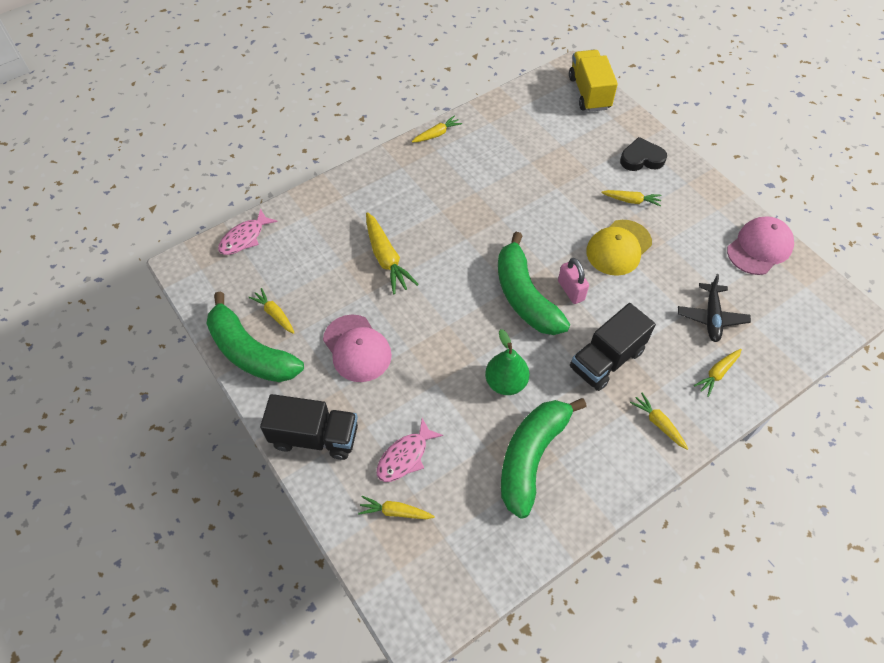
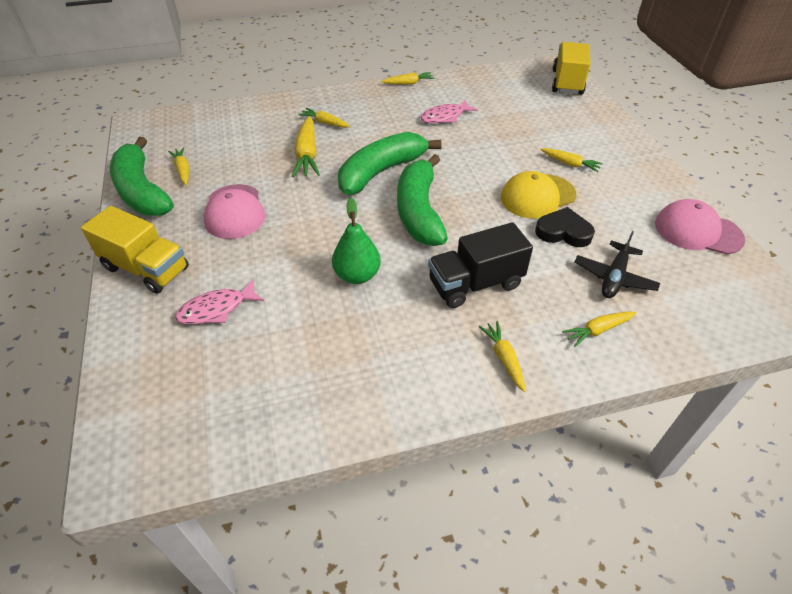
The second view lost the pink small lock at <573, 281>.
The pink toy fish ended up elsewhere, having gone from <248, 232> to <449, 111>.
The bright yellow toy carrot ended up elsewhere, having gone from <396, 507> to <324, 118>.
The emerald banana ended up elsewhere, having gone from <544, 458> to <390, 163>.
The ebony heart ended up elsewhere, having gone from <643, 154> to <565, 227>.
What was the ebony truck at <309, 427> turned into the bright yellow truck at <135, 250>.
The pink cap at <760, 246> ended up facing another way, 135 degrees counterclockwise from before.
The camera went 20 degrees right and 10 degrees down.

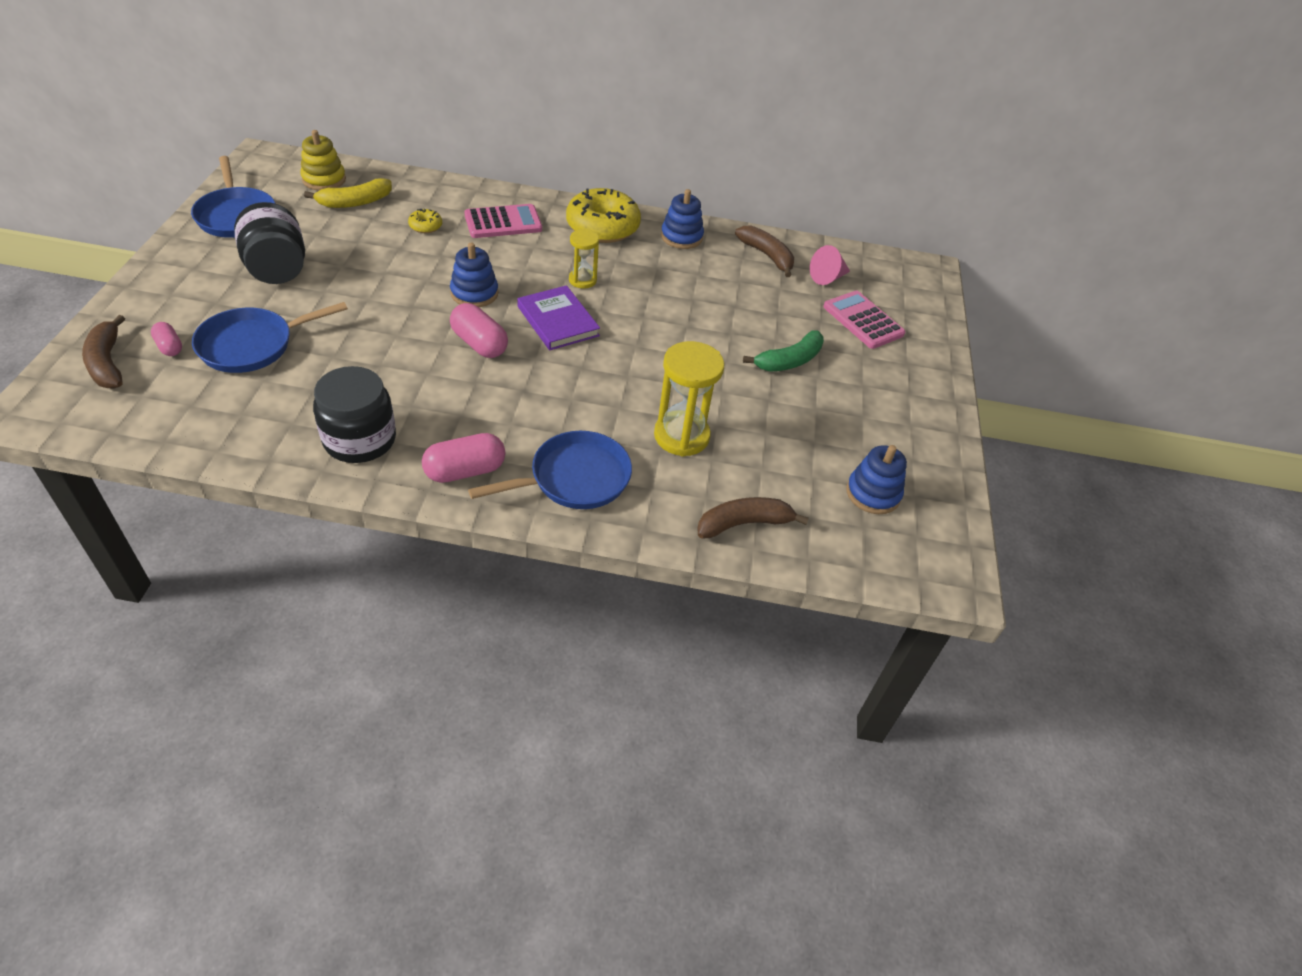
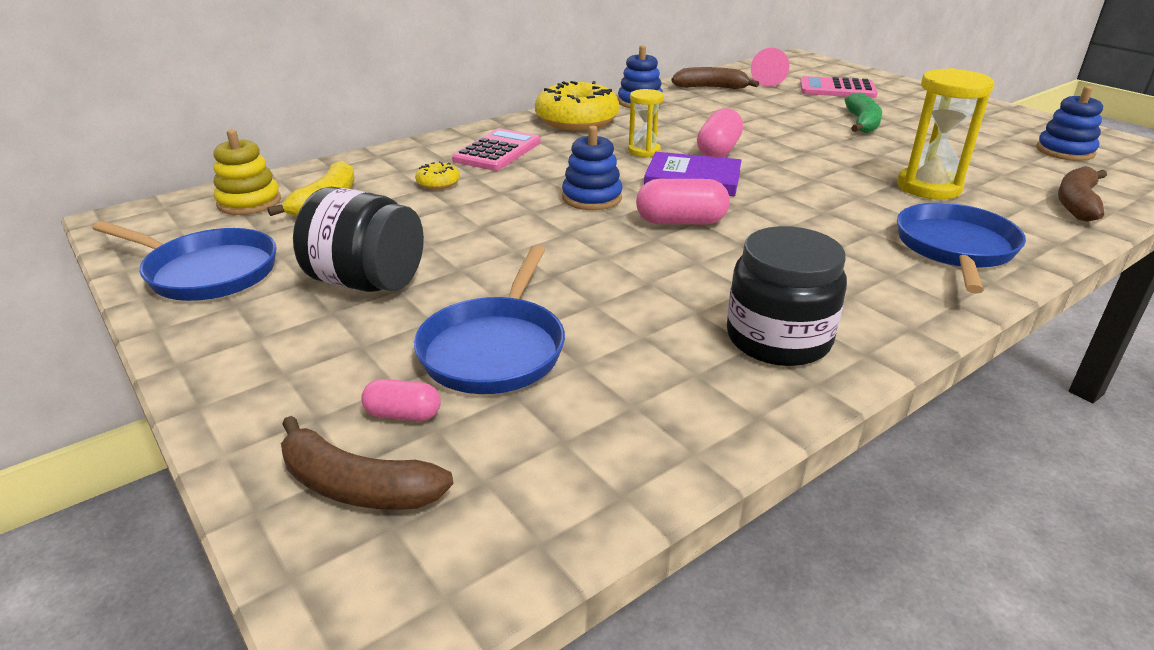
The pink pill shape ended up elsewhere, having gone from <463, 458> to <720, 133>.
The camera went 40 degrees left and 15 degrees down.

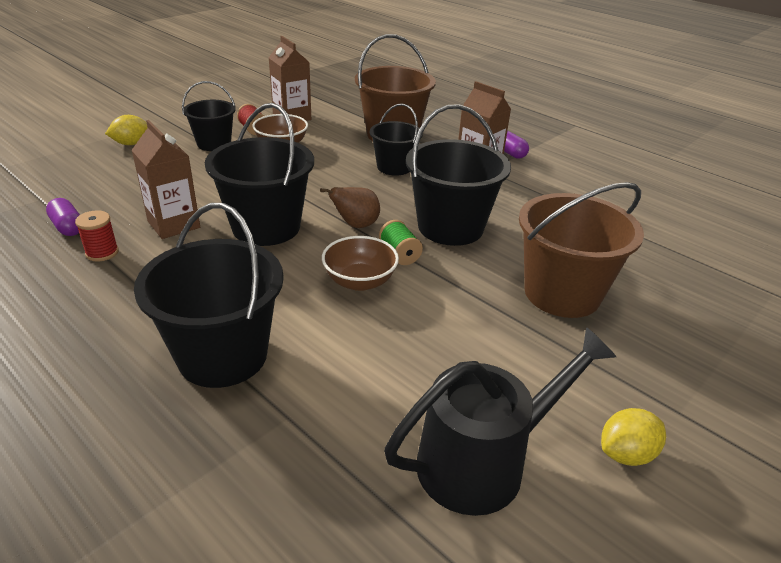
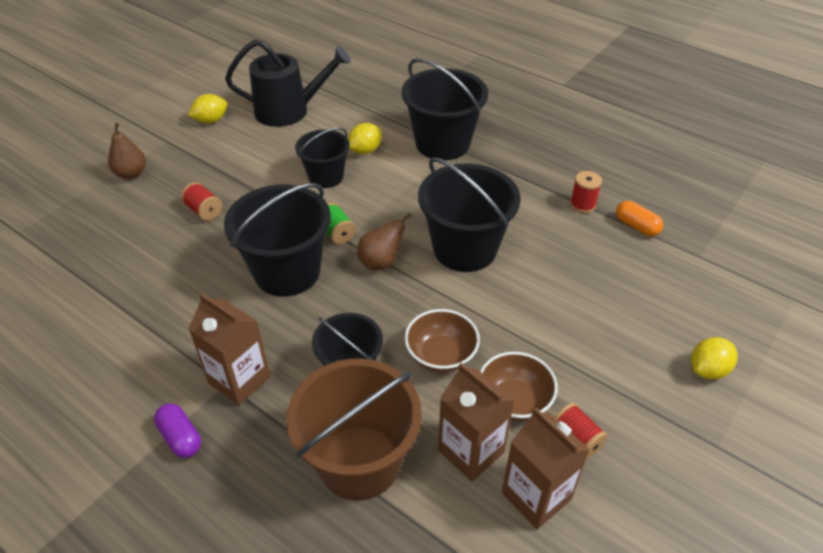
The second view gained the brown pear at <127, 151>.
The second view gained the bright yellow lemon at <365, 138>.
The brown juice carton ended up elsewhere, having gone from <166, 179> to <476, 422>.
The ebony bucket ended up elsewhere, having gone from <209, 116> to <322, 157>.
The brown serving bowl ended up elsewhere, having gone from <360, 263> to <442, 341>.
Where the brown bucket stood at <581, 250>, the crimson reel of thread came to stand at <201, 201>.
What was the purple pill shape at <63, 217> turned into the orange-coloured pill shape at <639, 218>.
The ebony watering pot at <500, 421> ended up facing another way, 150 degrees counterclockwise from before.
The camera went 175 degrees right and 10 degrees up.

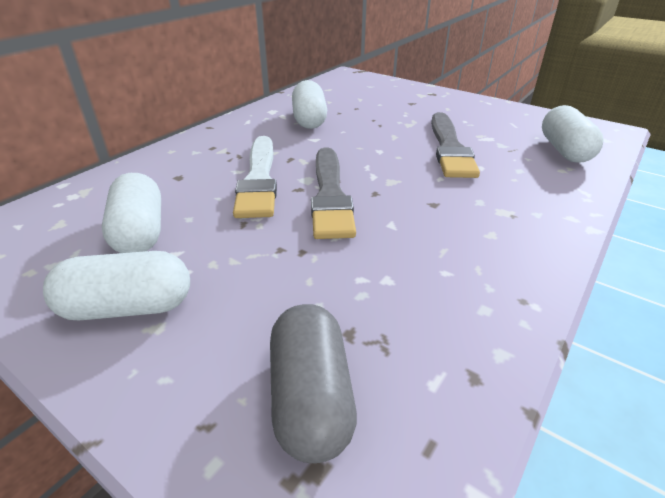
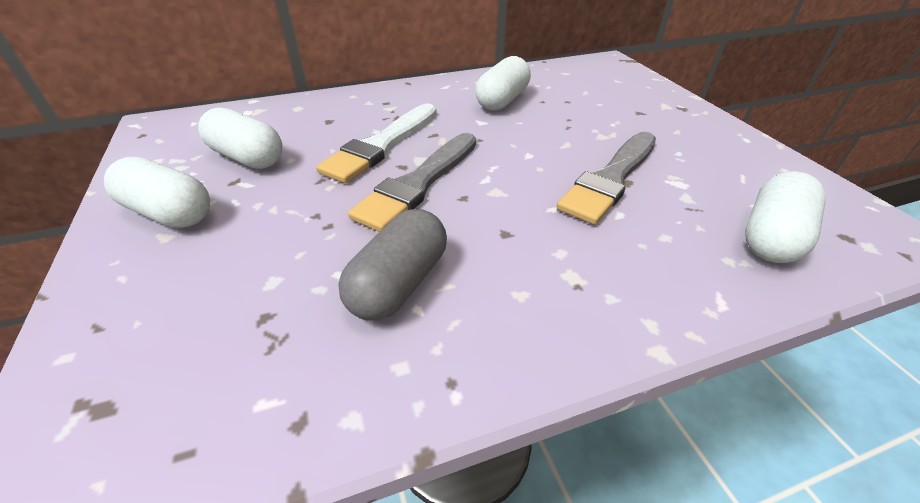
The grey pill shape ended up elsewhere, having gone from <313, 383> to <392, 265>.
The white pill shape at <131, 213> ended up facing another way, 75 degrees counterclockwise from before.
The camera went 35 degrees right and 5 degrees up.

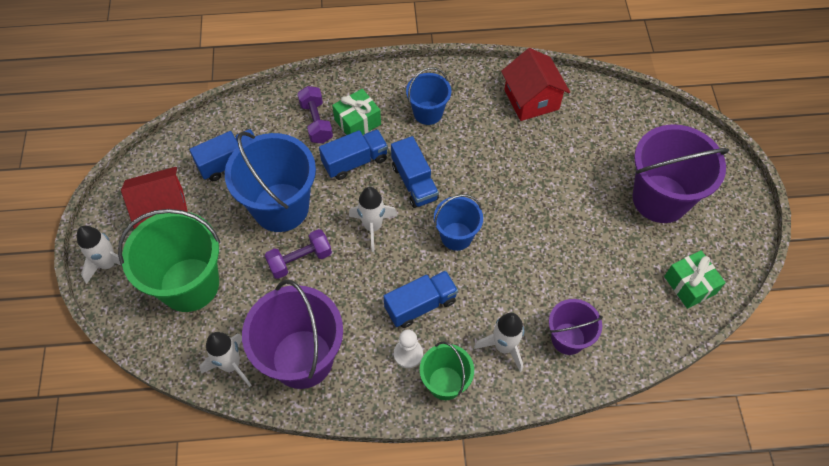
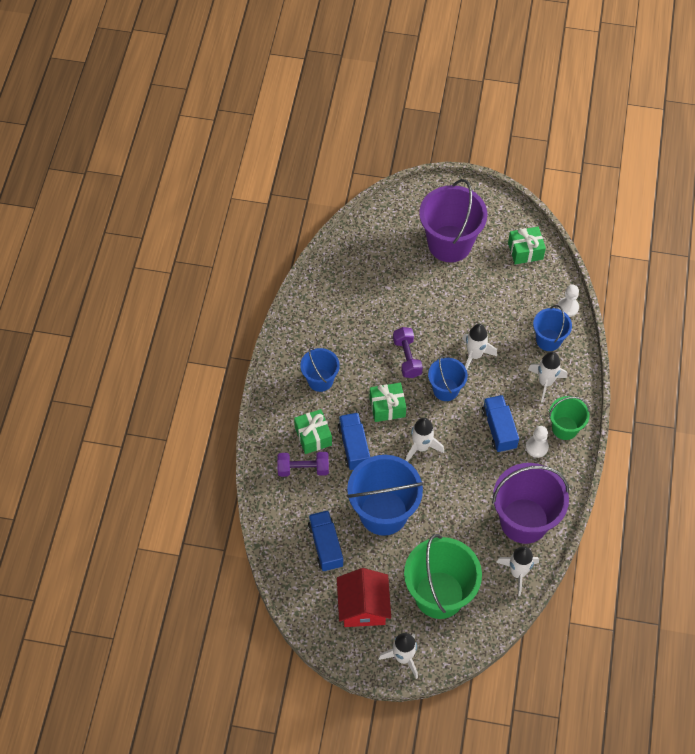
The second view lost the crimson house at <535, 84>.
The second view gained the white toy rocket at <479, 347>.
The second view gained the white chess pawn at <568, 301>.
The purple dumbbell ended up elsewhere, having gone from <298, 254> to <408, 352>.
Where the blue truck stood at <415, 172>, the emerald present came to stand at <388, 402>.
What was the purple bucket at <576, 327> turned into the blue bucket at <552, 328>.
The camera went 75 degrees left and 0 degrees up.

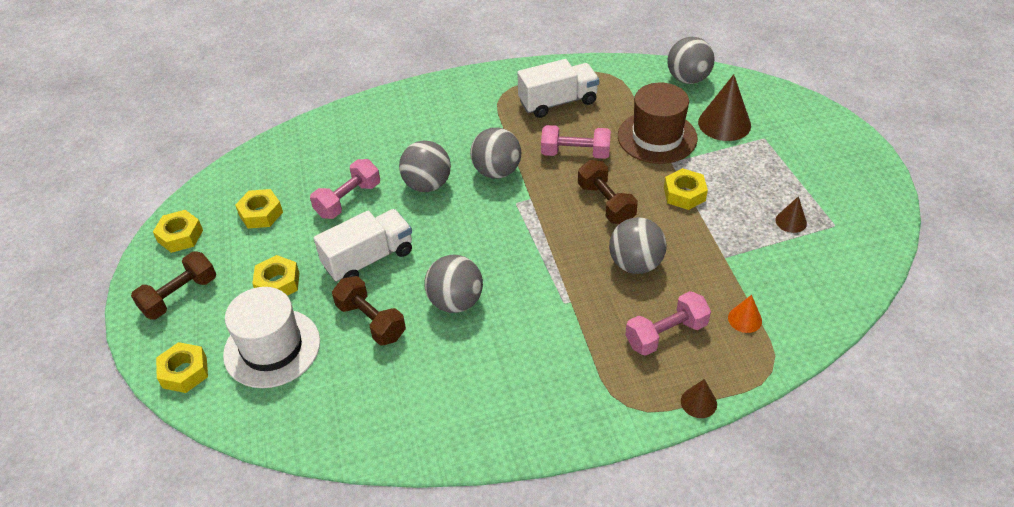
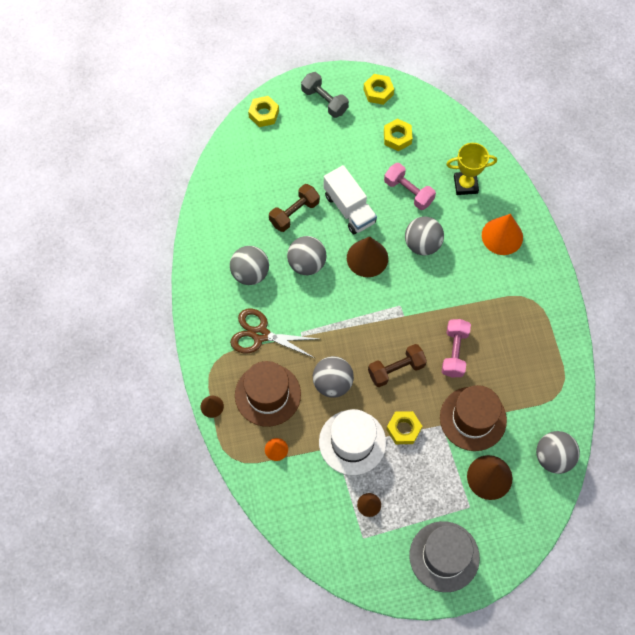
The second view lost the bright yellow nut at <275, 275>.
The second view lost the white truck at <558, 88>.
The second view gained the brown shears at <274, 333>.
The second view gained the brown solid cone at <367, 256>.
The second view gained the grey hat at <444, 556>.
The second view gained the bright yellow award cup at <471, 169>.
The second view gained the orange-coloured solid cone at <502, 234>.
The white hat ended up elsewhere, having gone from <271, 337> to <352, 442>.
The grey ball ended up elsewhere, having gone from <495, 153> to <249, 265>.
Where the pink dumbbell stood at <668, 323>, the brown hat came to stand at <268, 394>.
What was the brown dumbbell at <173, 285> turned into the grey dumbbell at <325, 95>.
The camera went 90 degrees right and 20 degrees up.

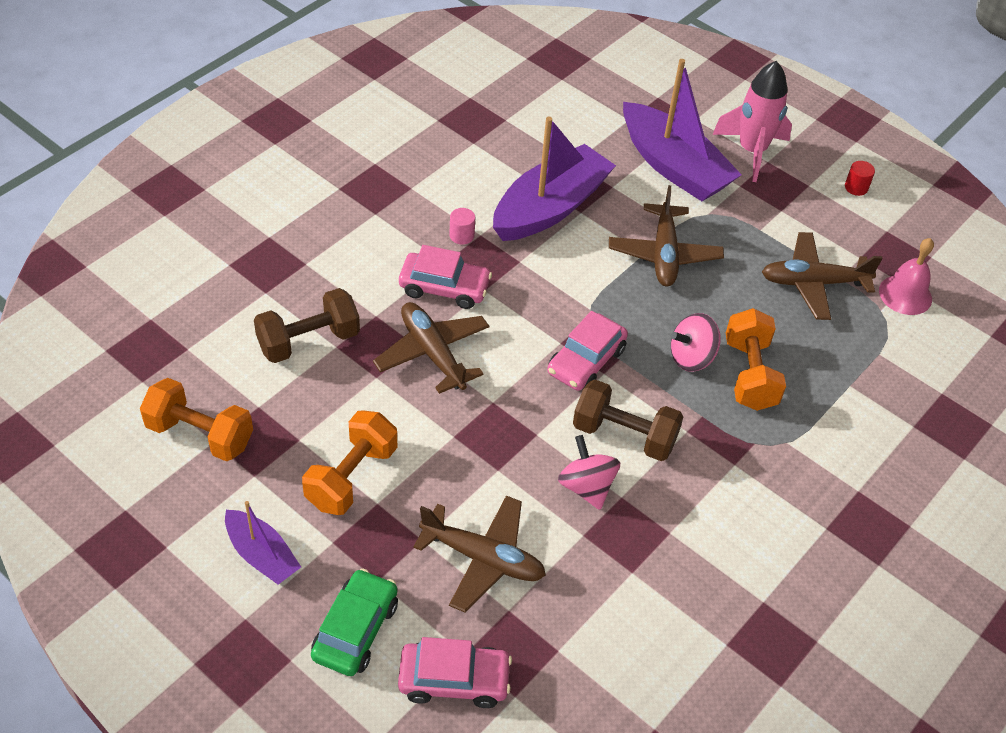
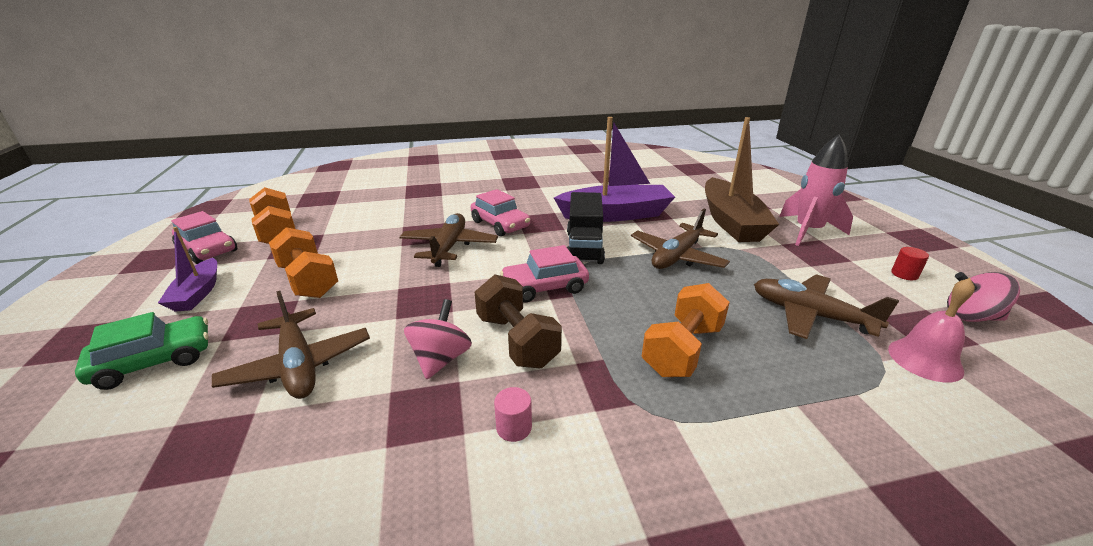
The second view lost the brown dumbbell at <307, 325>.
The second view gained the ebony truck at <586, 228>.
The pink toy car ended up elsewhere, having gone from <455, 672> to <204, 237>.
The pink cylinder shape ended up elsewhere, having gone from <462, 226> to <513, 414>.
The pink whirligig ended up elsewhere, having gone from <696, 342> to <983, 297>.
What was the purple toy boat at <682, 130> turned into the brown toy boat at <742, 179>.
The orange-coloured dumbbell at <349, 462> ended up facing another way, 75 degrees clockwise from before.
The camera went 40 degrees right and 20 degrees down.

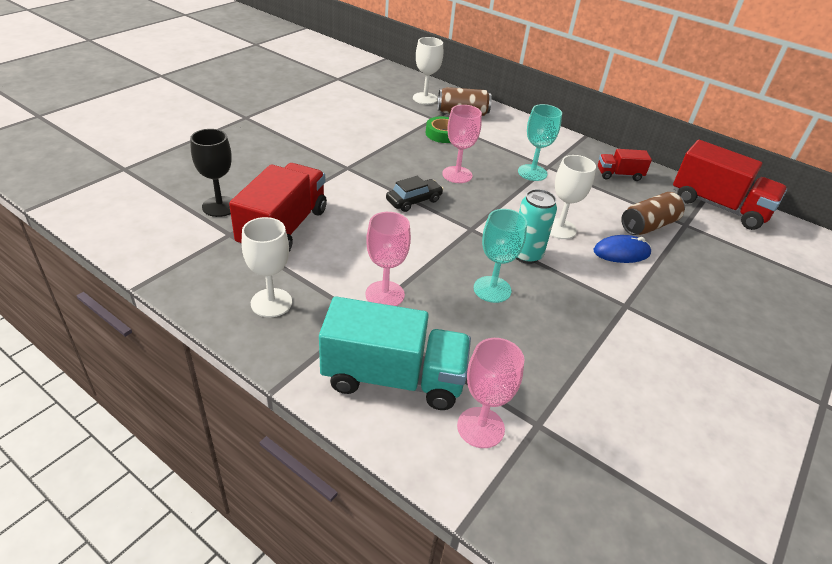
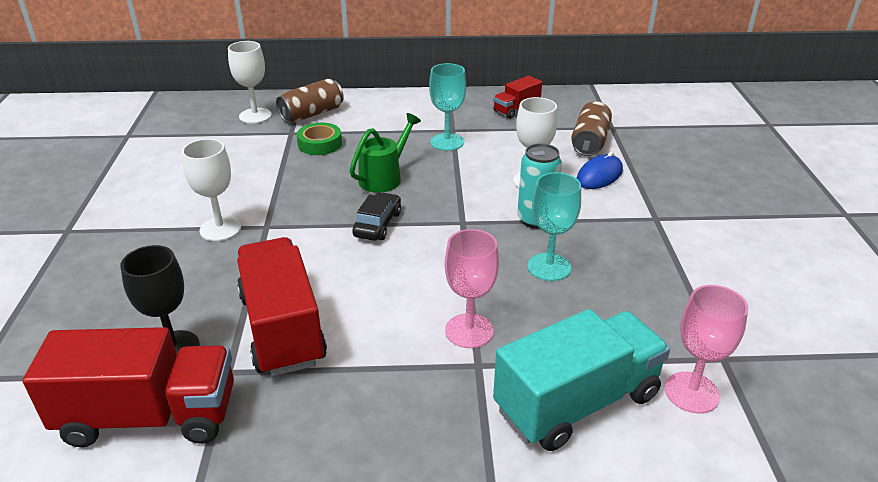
The white wine glass ended up elsewhere, having gone from <267, 267> to <211, 190>.
The crimson truck ended up elsewhere, having gone from <730, 185> to <128, 387>.
Where the pink wine glass stood at <462, 144>, the emerald watering pot came to stand at <385, 153>.
The camera went 35 degrees left and 5 degrees down.

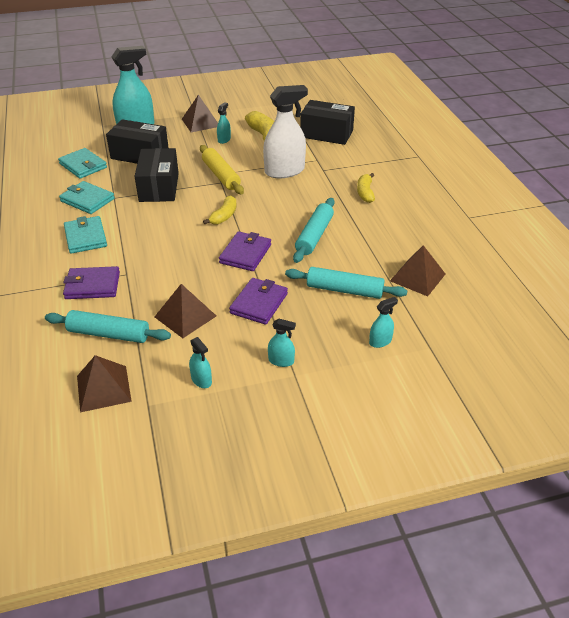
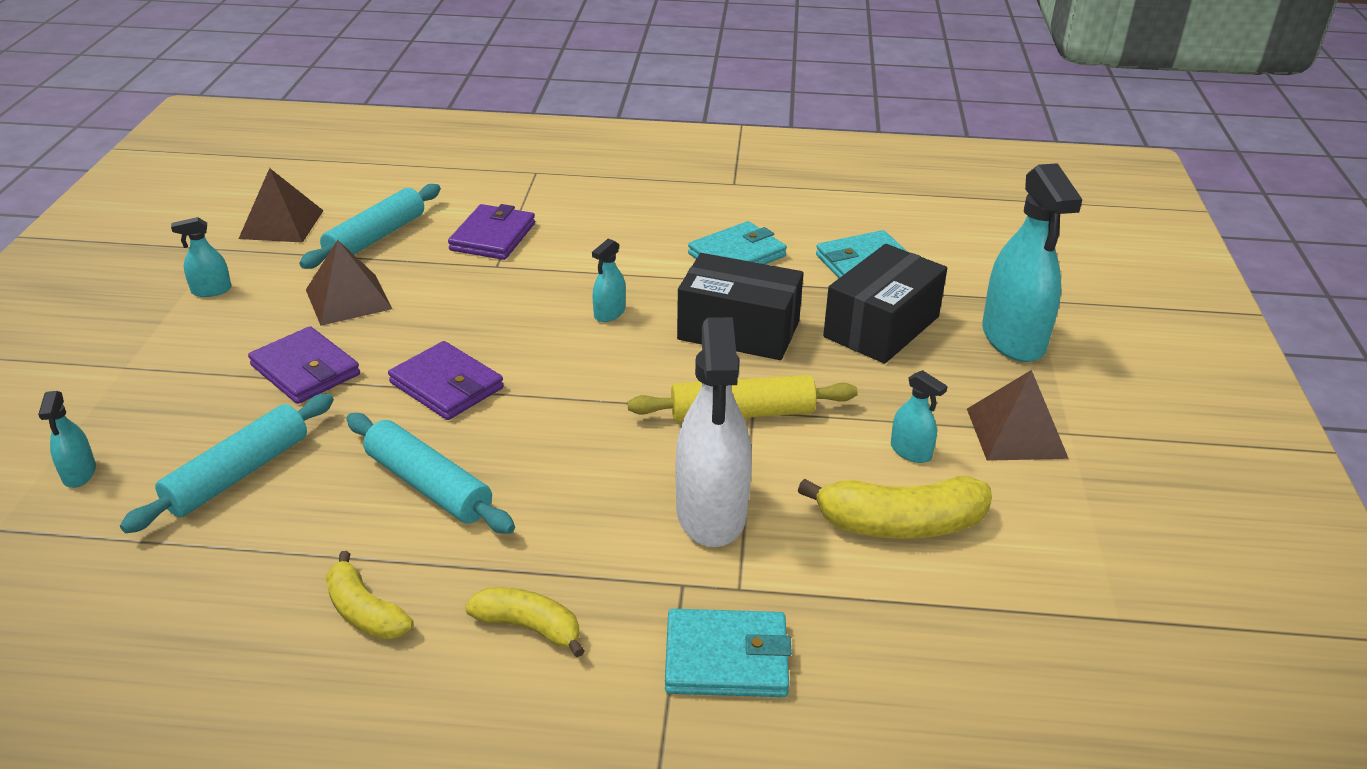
The second view lost the ebony parcel at <327, 122>.
The second view lost the brown solid pyramid at <417, 270>.
The turquoise wallet ended up elsewhere, having gone from <85, 235> to <728, 653>.
The bright yellow banana ended up elsewhere, having gone from <219, 210> to <369, 595>.
The turquoise spray bottle ended up elsewhere, having gone from <282, 343> to <609, 280>.
The camera went 110 degrees right and 5 degrees down.

